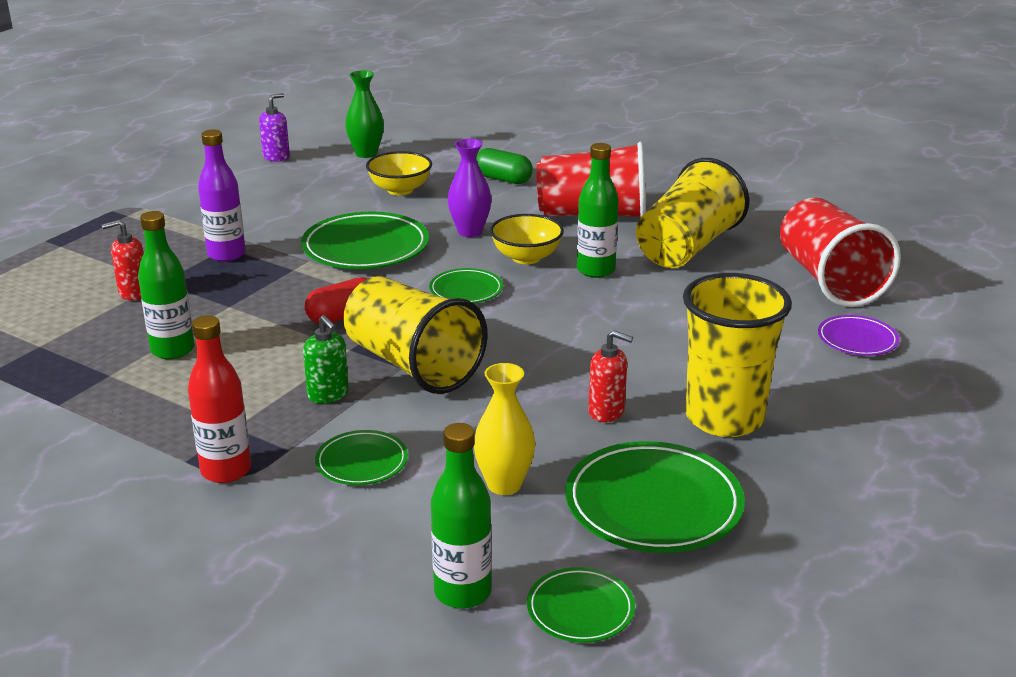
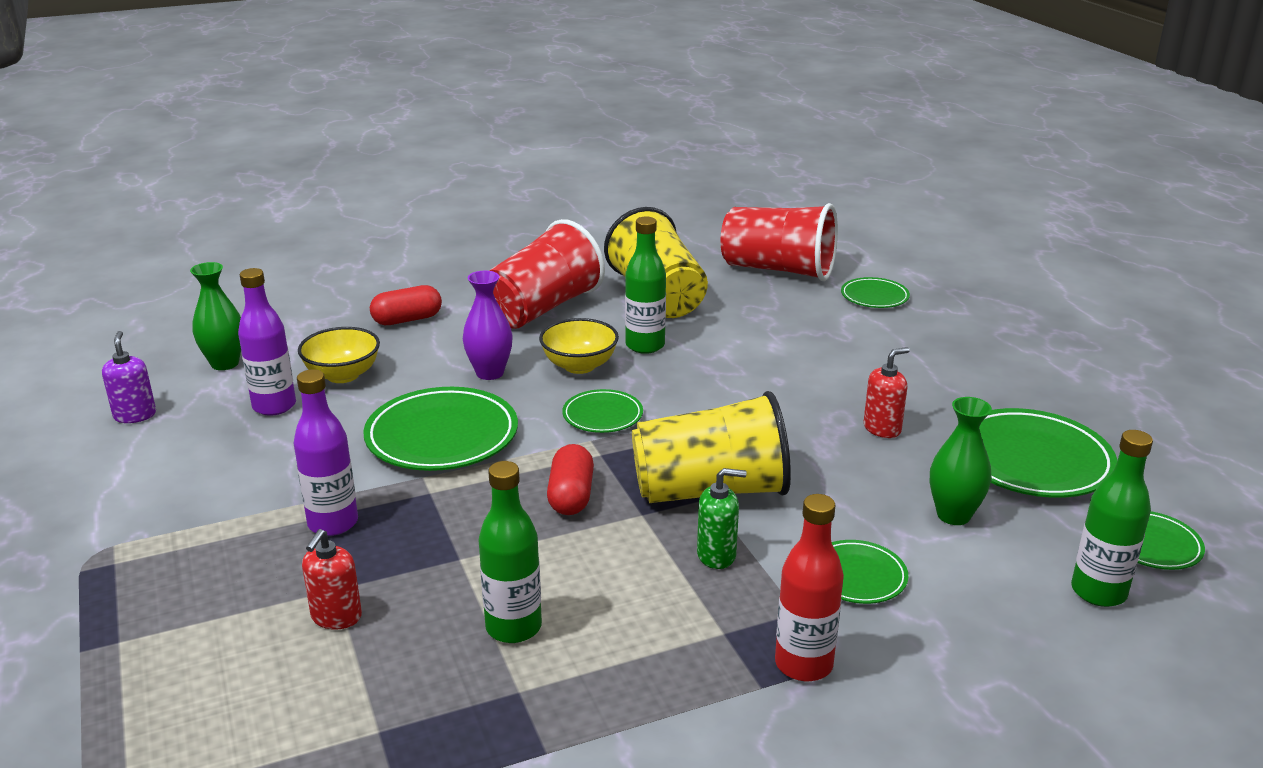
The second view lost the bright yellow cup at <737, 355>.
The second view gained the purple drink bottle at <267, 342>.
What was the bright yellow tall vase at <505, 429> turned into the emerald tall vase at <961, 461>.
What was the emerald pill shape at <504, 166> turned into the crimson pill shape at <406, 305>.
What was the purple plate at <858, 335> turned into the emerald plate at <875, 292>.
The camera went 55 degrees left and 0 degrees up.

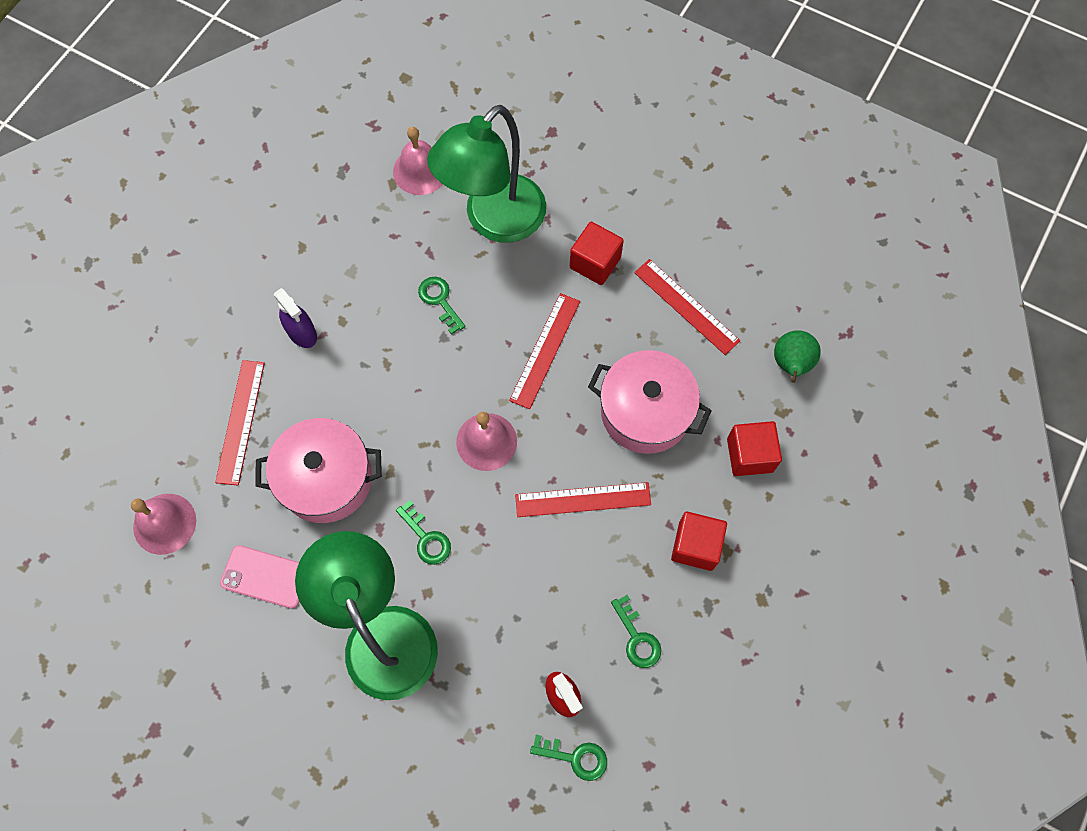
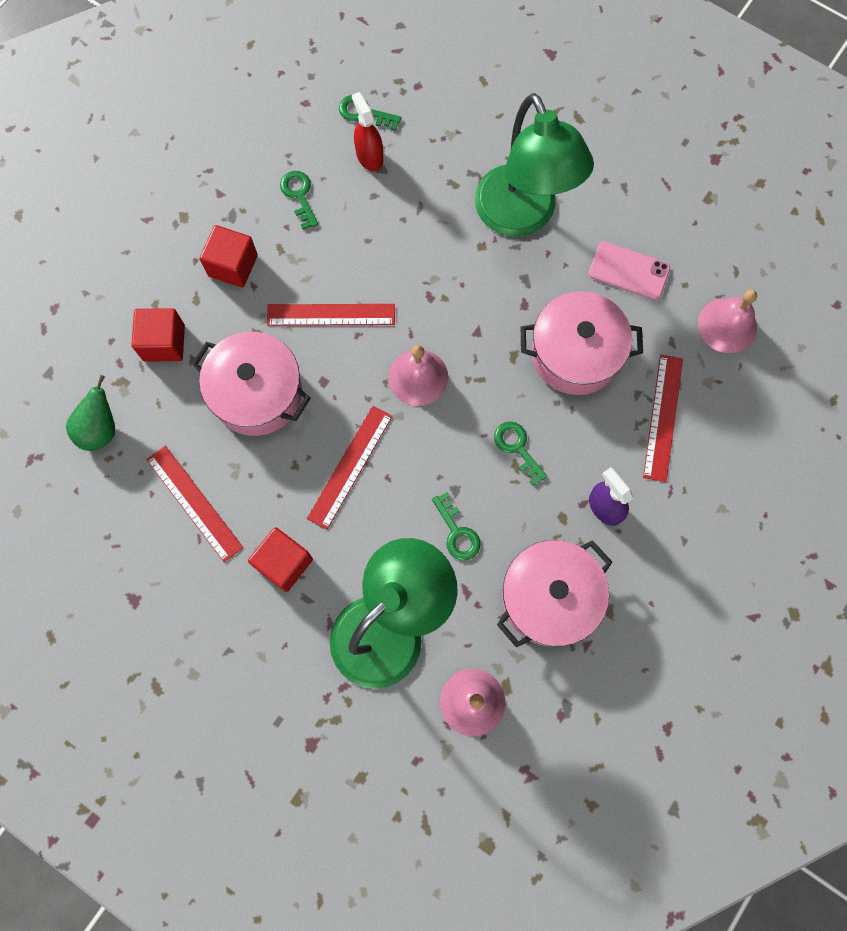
The second view gained the pink cooking pot at <554, 594>.
The emerald door key ended up elsewhere, having gone from <423, 532> to <520, 453>.
The camera went 175 degrees left and 5 degrees up.

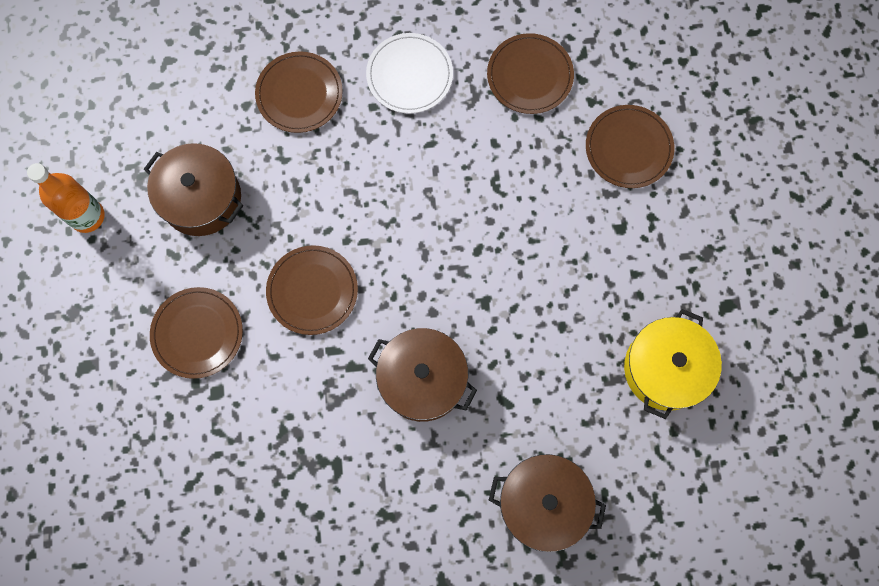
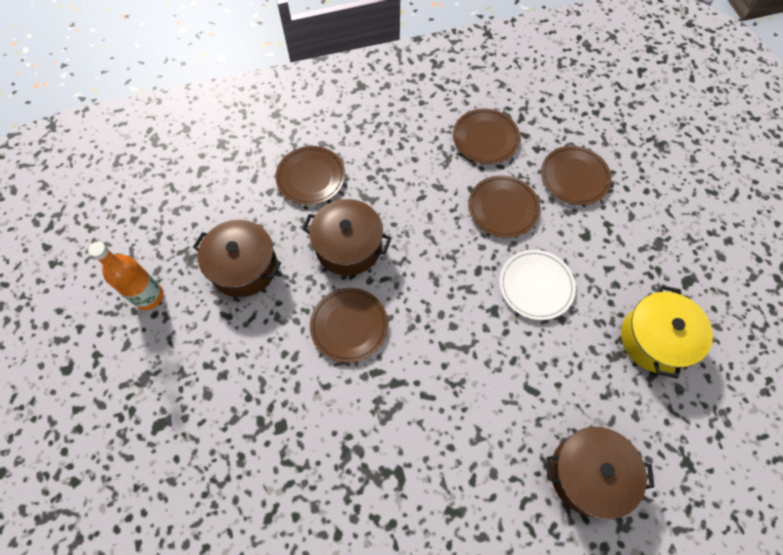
The brown plate ended up elsewhere, having gone from <196, 333> to <504, 206>.
The white plate ended up elsewhere, having gone from <409, 73> to <537, 285>.
The brown cooking pot ended up elsewhere, having gone from <422, 375> to <346, 237>.
The camera went 10 degrees left and 10 degrees down.

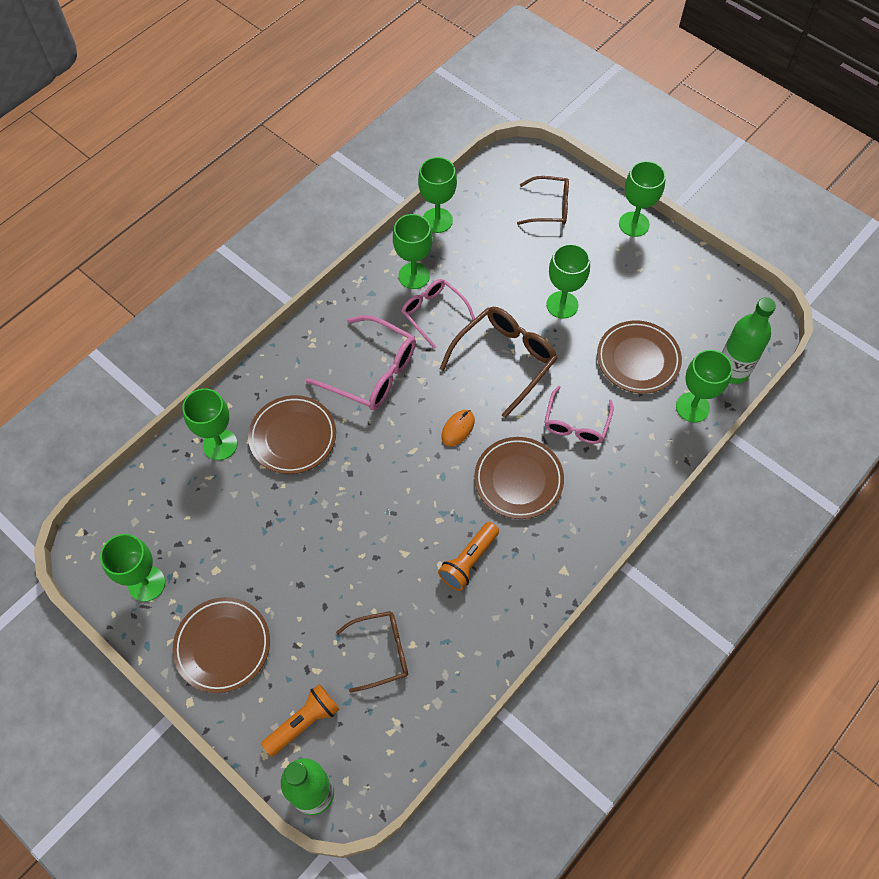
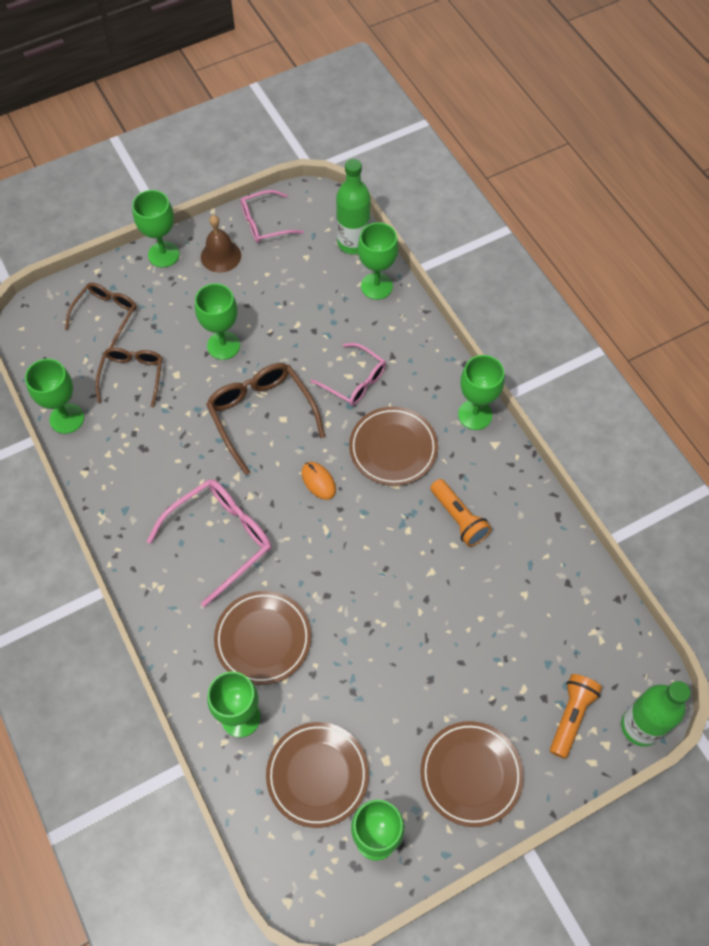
The second view gained the brown bell at <221, 244>.
The brown eyeglasses ended up elsewhere, having gone from <372, 652> to <128, 377>.
The emerald wine glass ended up elsewhere, having gone from <413, 251> to <481, 392>.
The pink eyeglasses ended up elsewhere, having gone from <438, 314> to <272, 216>.
The brown plate ended up elsewhere, having gone from <639, 357> to <317, 775>.
The orange-coloured pocket torch at <300, 720> ended up facing another way, 45 degrees clockwise from before.
The camera went 70 degrees left and 0 degrees up.

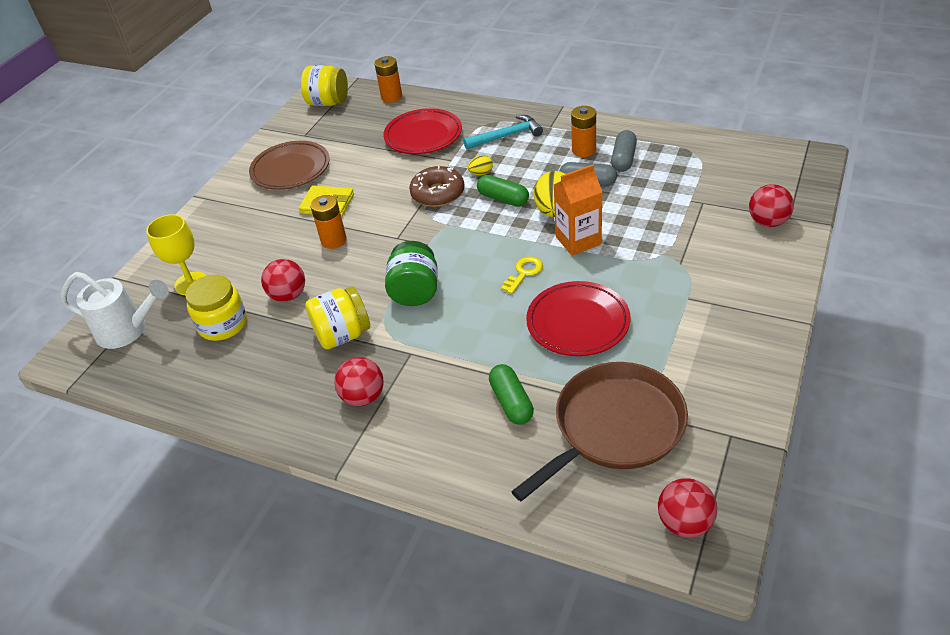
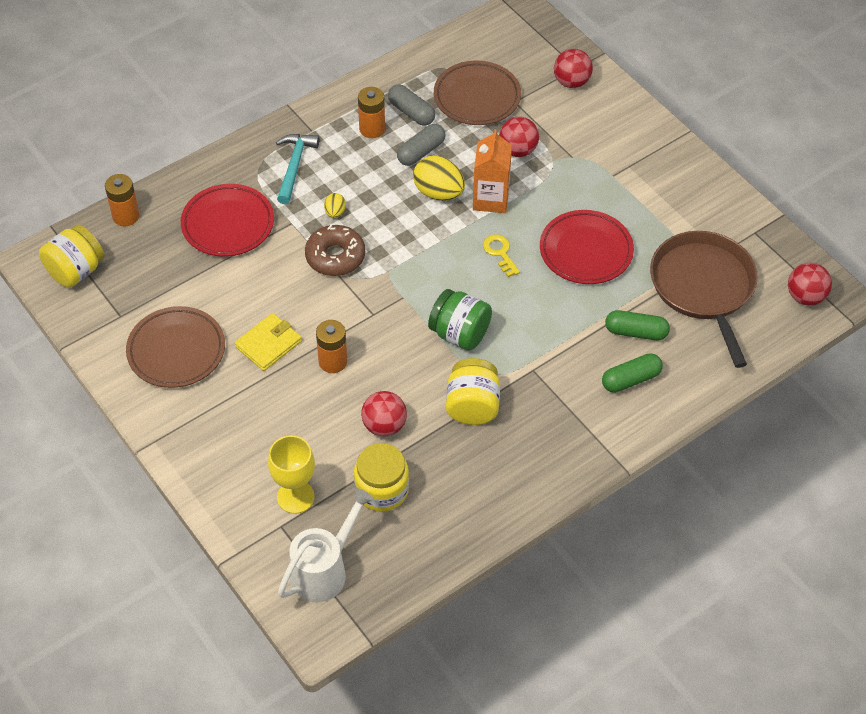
The second view gained the brown plate at <477, 93>.
The crimson ball ended up elsewhere, having gone from <359, 381> to <519, 137>.
The emerald pill shape ended up elsewhere, having gone from <503, 191> to <632, 373>.
The camera went 65 degrees left and 10 degrees up.

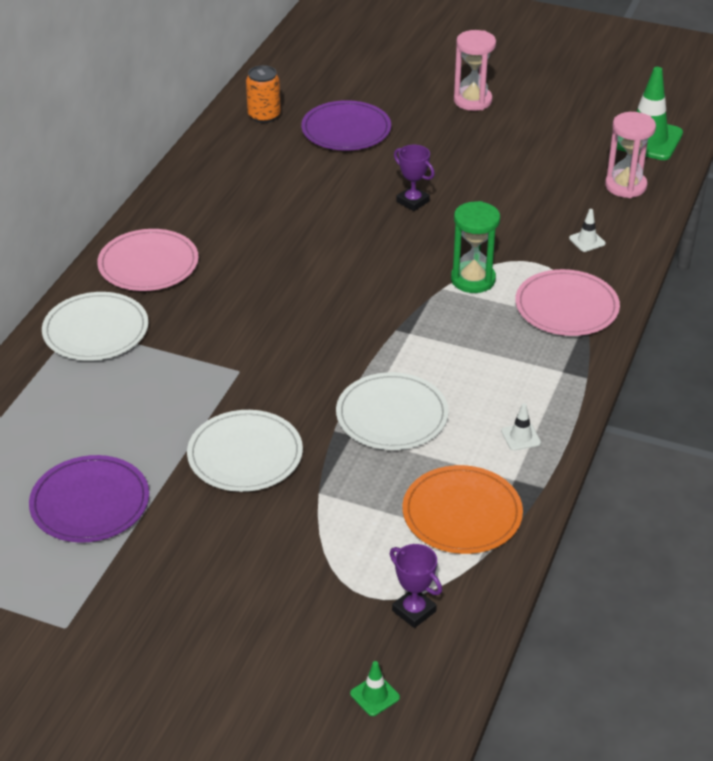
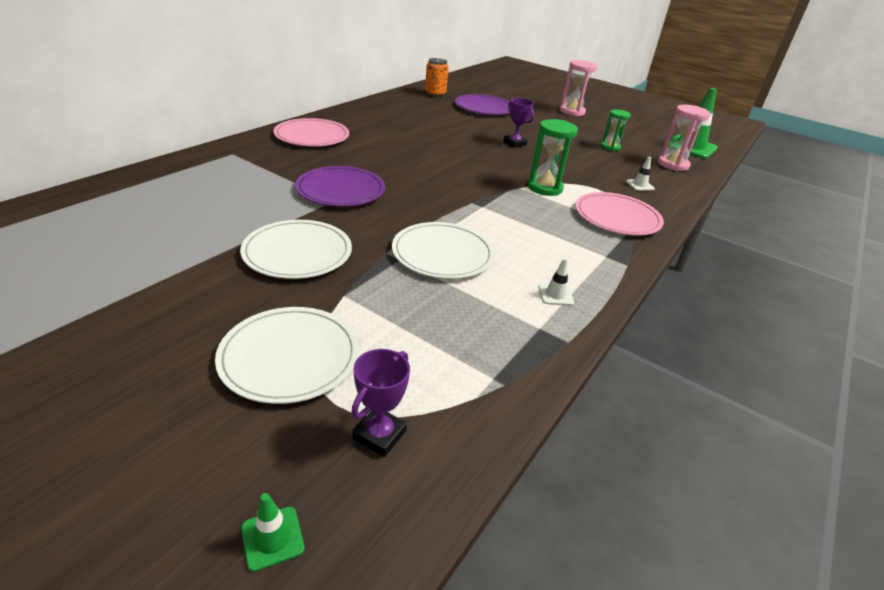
The second view lost the orange-coloured plate at <463, 509>.
The second view gained the emerald sandglass at <616, 130>.
The purple plate ended up elsewhere, having gone from <89, 499> to <340, 186>.
The white plate ended up elsewhere, having gone from <95, 326> to <287, 355>.
The purple award cup at <416, 586> ended up facing another way, 60 degrees clockwise from before.
The camera went 10 degrees right and 5 degrees down.

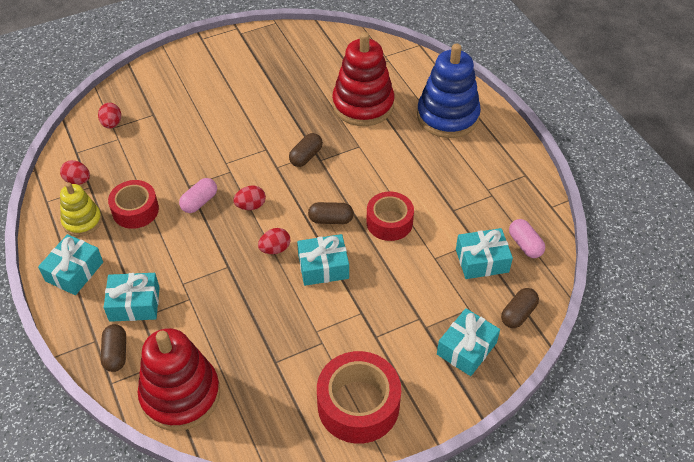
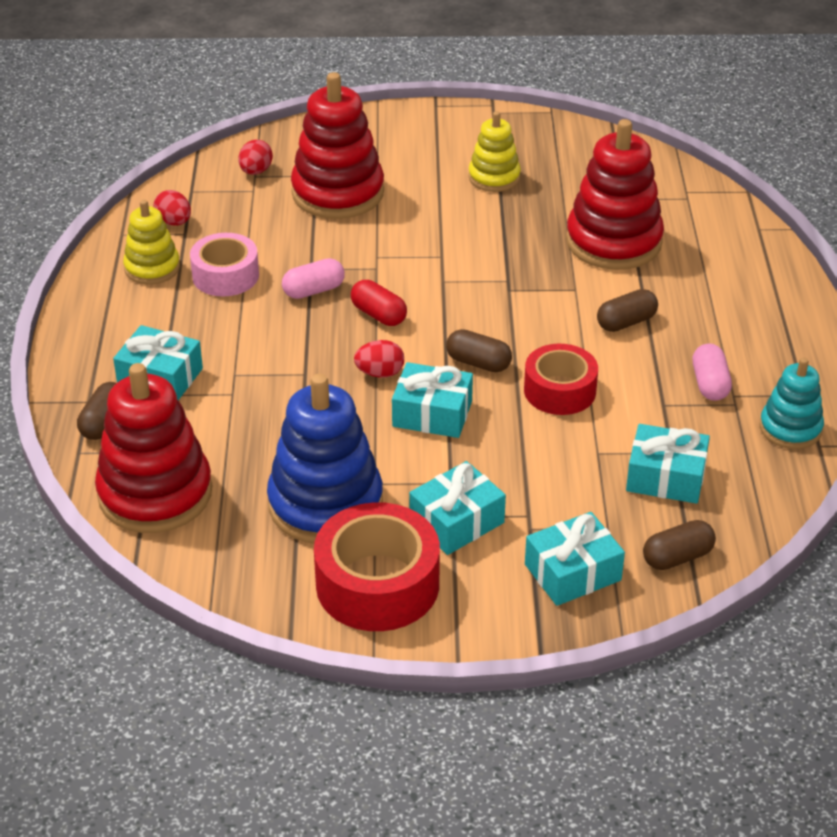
The second view gained the crimson ring stacker at <337, 145>.
The second view gained the bright yellow ring stacker at <494, 151>.
The second view gained the turquoise ring stacker at <791, 403>.
The turquoise present ended up elsewhere, having gone from <70, 264> to <457, 508>.
The brown pill shape ended up elsewhere, having gone from <306, 150> to <627, 310>.
The blue ring stacker ended up elsewhere, having gone from <449, 90> to <325, 459>.
The pink pill shape ended up elsewhere, having gone from <527, 238> to <712, 372>.
Where the crimson toy egg stood at <249, 198>, the crimson pill shape came to stand at <379, 303>.
What was the crimson roll of tape at <133, 204> turned into the pink roll of tape at <224, 264>.
The camera went 25 degrees right and 10 degrees down.

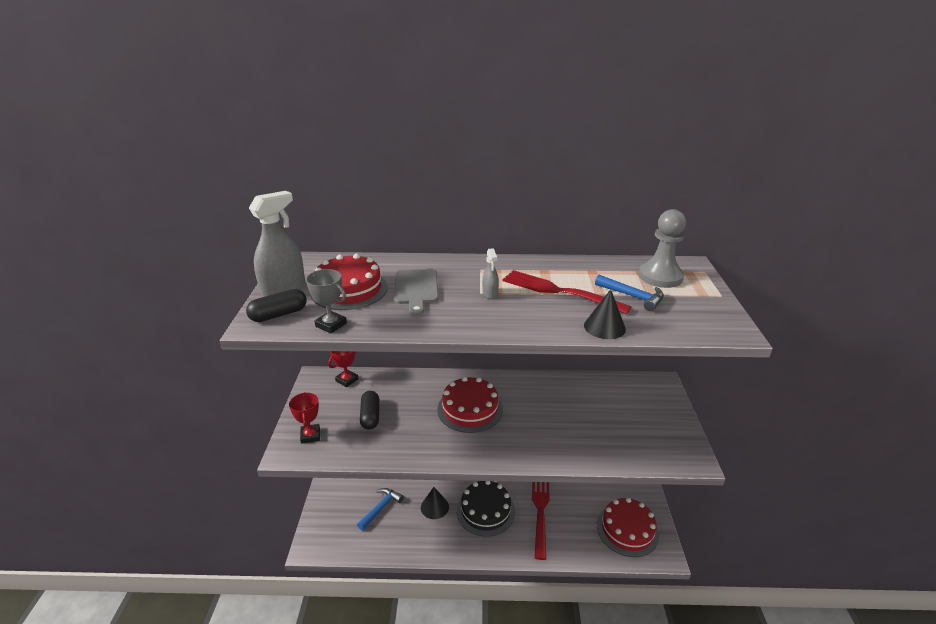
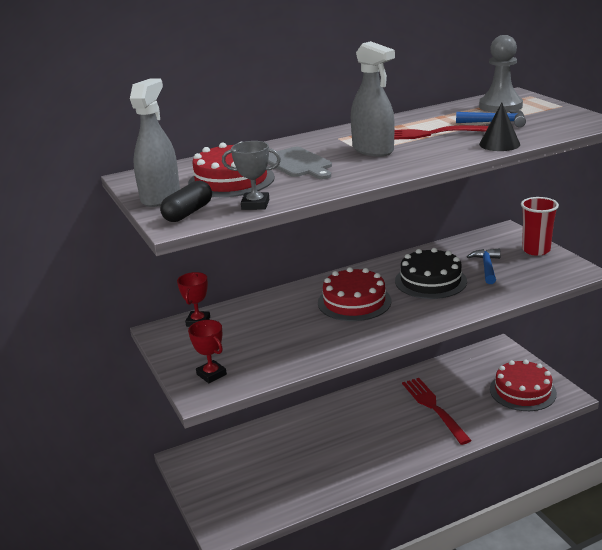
The second view lost the ebony pill shape at <369, 410>.
The second view lost the ebony solid cone at <435, 503>.
The second view gained the crimson cup at <540, 226>.
The blue hammer ended up elsewhere, having gone from <380, 509> to <484, 266>.
The ebony cake ended up elsewhere, having gone from <486, 509> to <431, 273>.
The size of the grey spray bottle at <490, 273> changed by a factor of 2.04.
The camera went 25 degrees left and 5 degrees down.

